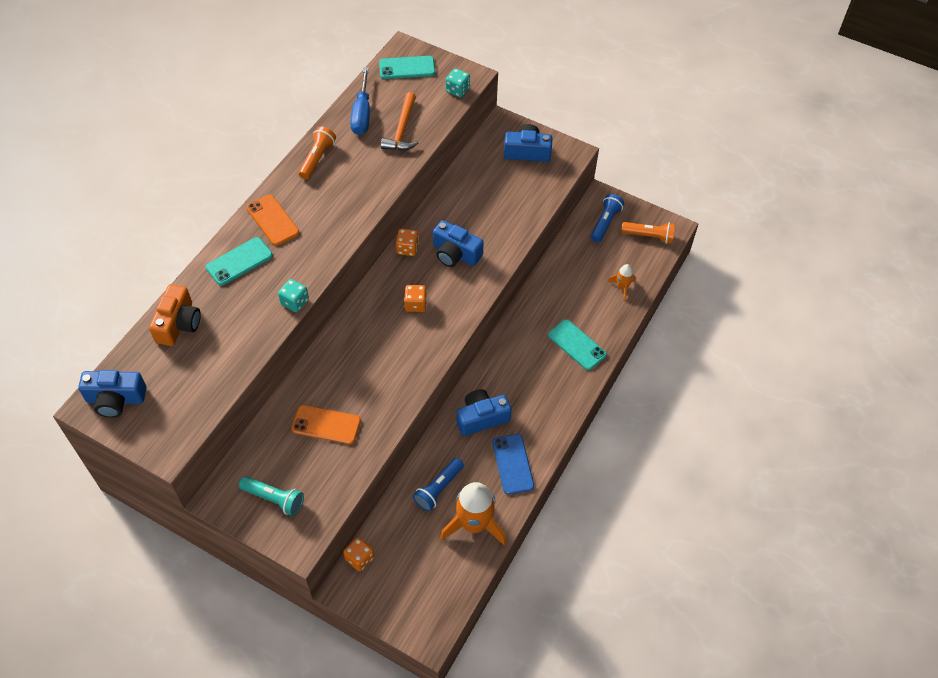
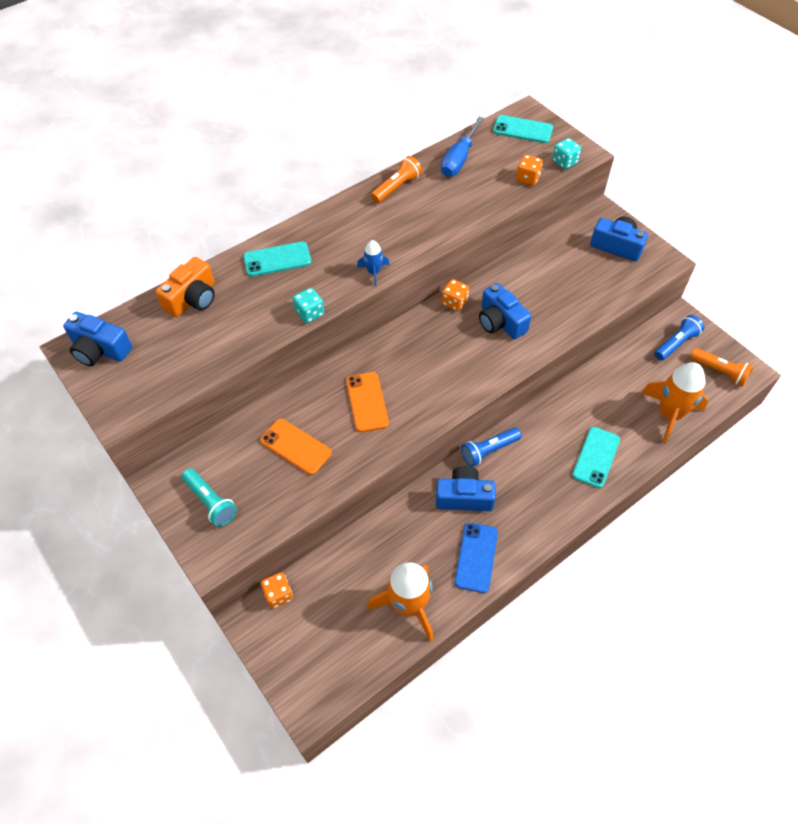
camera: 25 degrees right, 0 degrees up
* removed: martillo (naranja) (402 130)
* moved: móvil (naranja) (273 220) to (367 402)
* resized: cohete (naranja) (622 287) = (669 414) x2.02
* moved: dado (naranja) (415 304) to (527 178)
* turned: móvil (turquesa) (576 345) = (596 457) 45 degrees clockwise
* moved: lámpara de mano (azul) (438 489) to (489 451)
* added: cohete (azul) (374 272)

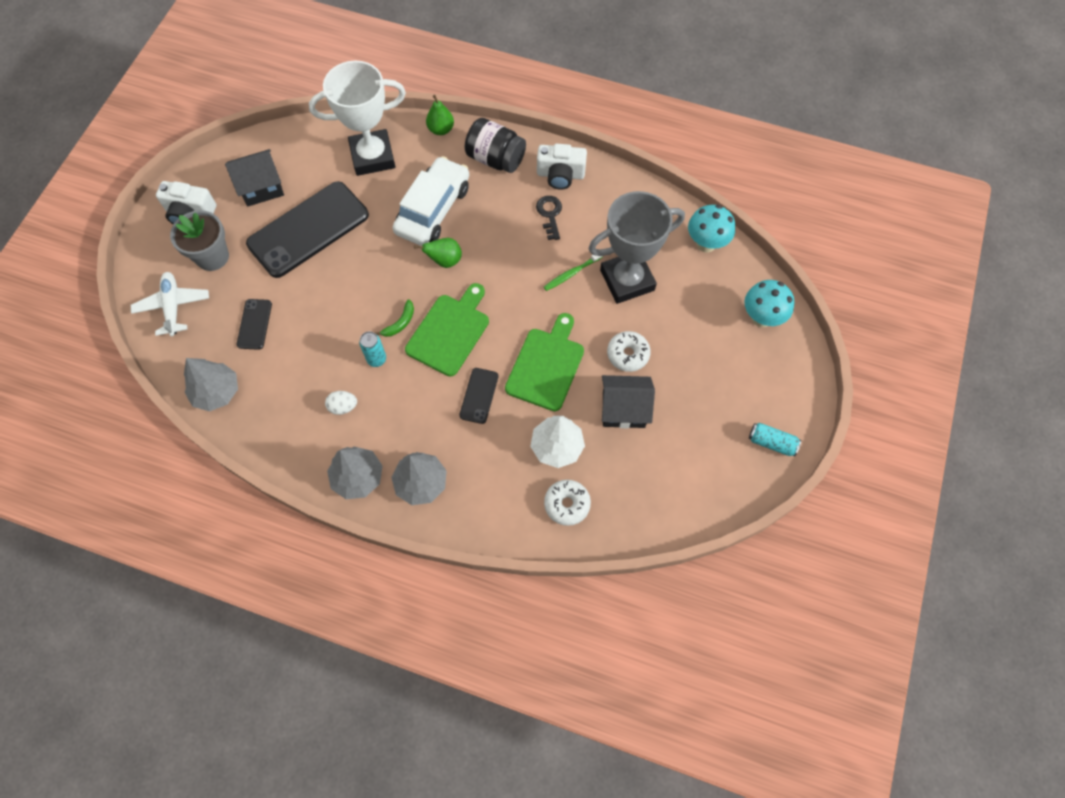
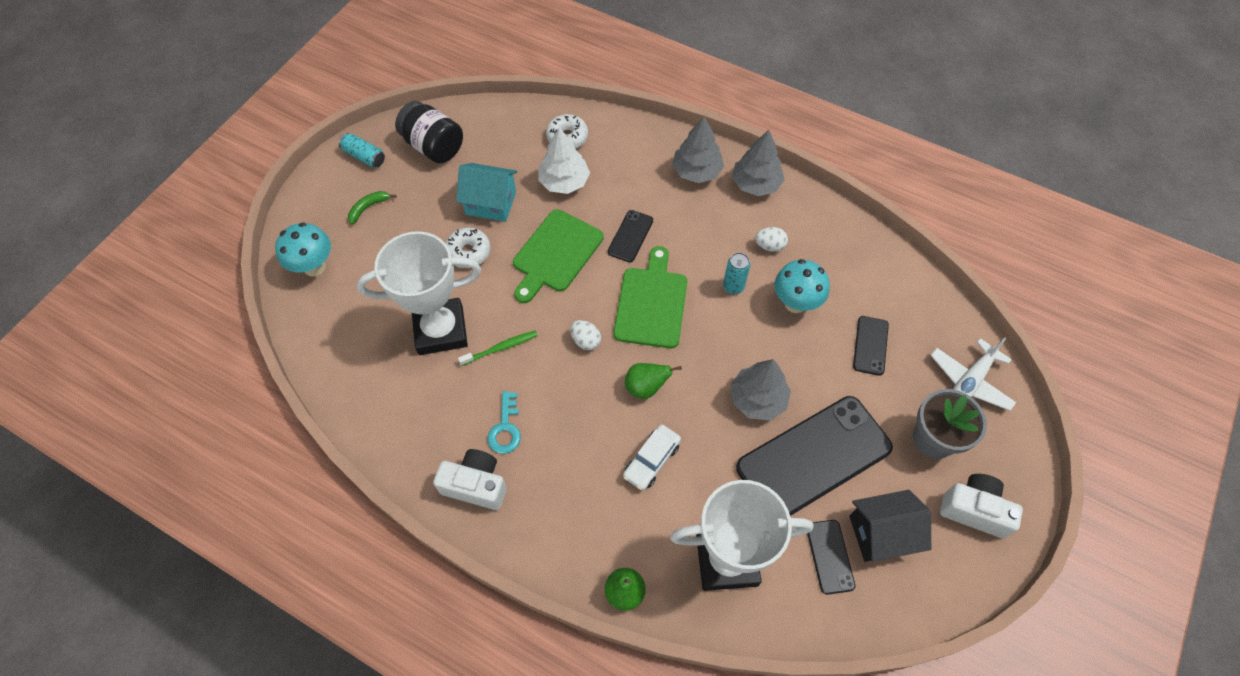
camera: 170 degrees left, 5 degrees down
* moved: tarro (negro) (495 159) to (434 146)
* resized: coche (blanco) (433 209) = (651 460) x0.54
* recoloured: trofeo (gris) (627 280) to trofeo (blanco) (441 330)
* recoloured: llave (negro) (550 214) to llave (turquesa) (505 428)
* moved: seta (turquesa) (706 244) to (795 303)
* turned: avión (blanco) (173 306) = (969 381) 45 degrees clockwise
* turned: tabla de cortar (verde) (450 332) = (651 303) 150 degrees clockwise
* moved: plátano (verde) (400 323) to (368 207)
* moved: árbol (gris) (217 392) to (757 399)
* recoloured: casa (negro) (623 409) to casa (turquesa) (491 203)
* added: huevo (blanco) (586 341)
* added: móvil (negro) (829 556)

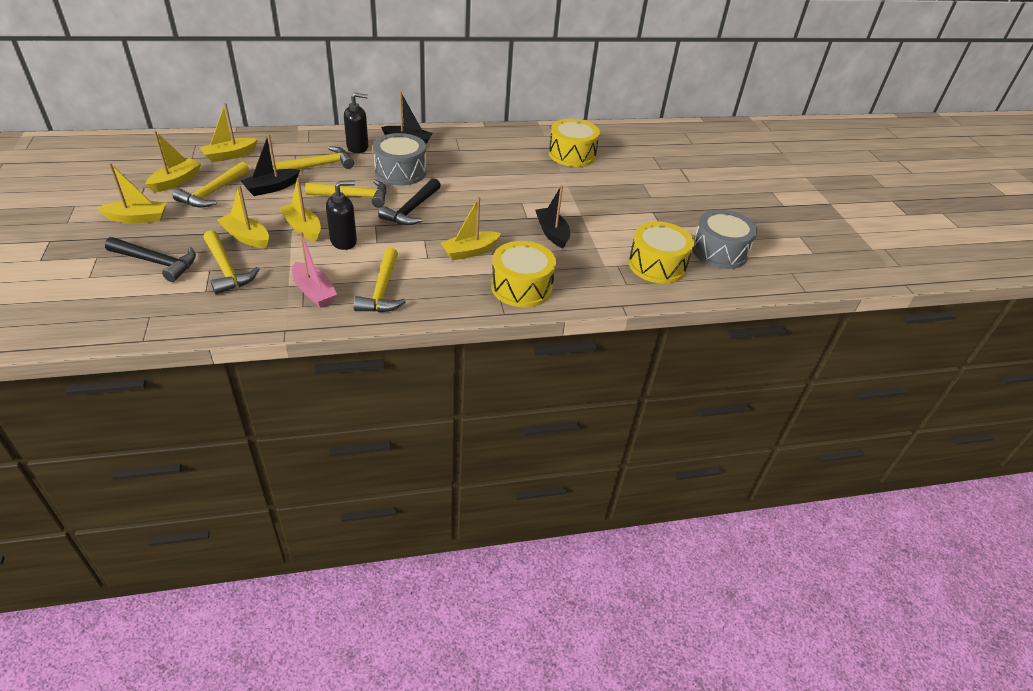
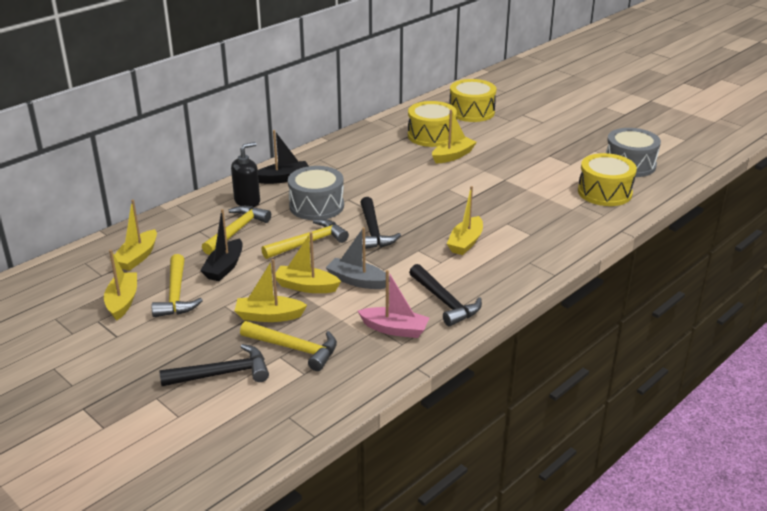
camera: 30 degrees left, 10 degrees down
* moved: barco (amarillo) (137 218) to (453 156)
* replaced: dispensador de jabón (negro) (344 241) to barco (gris) (357 281)
* removed: barco (negro) (552 233)
* moved: tambor (amarillo) (521 287) to (471 112)
* recoloured: martillo (amarillo) (382 290) to martillo (negro) (445 302)

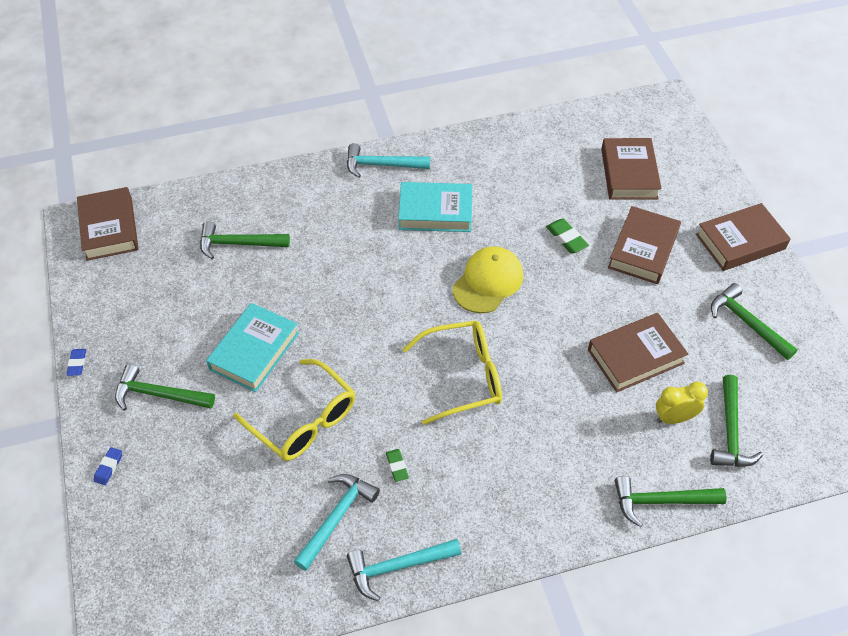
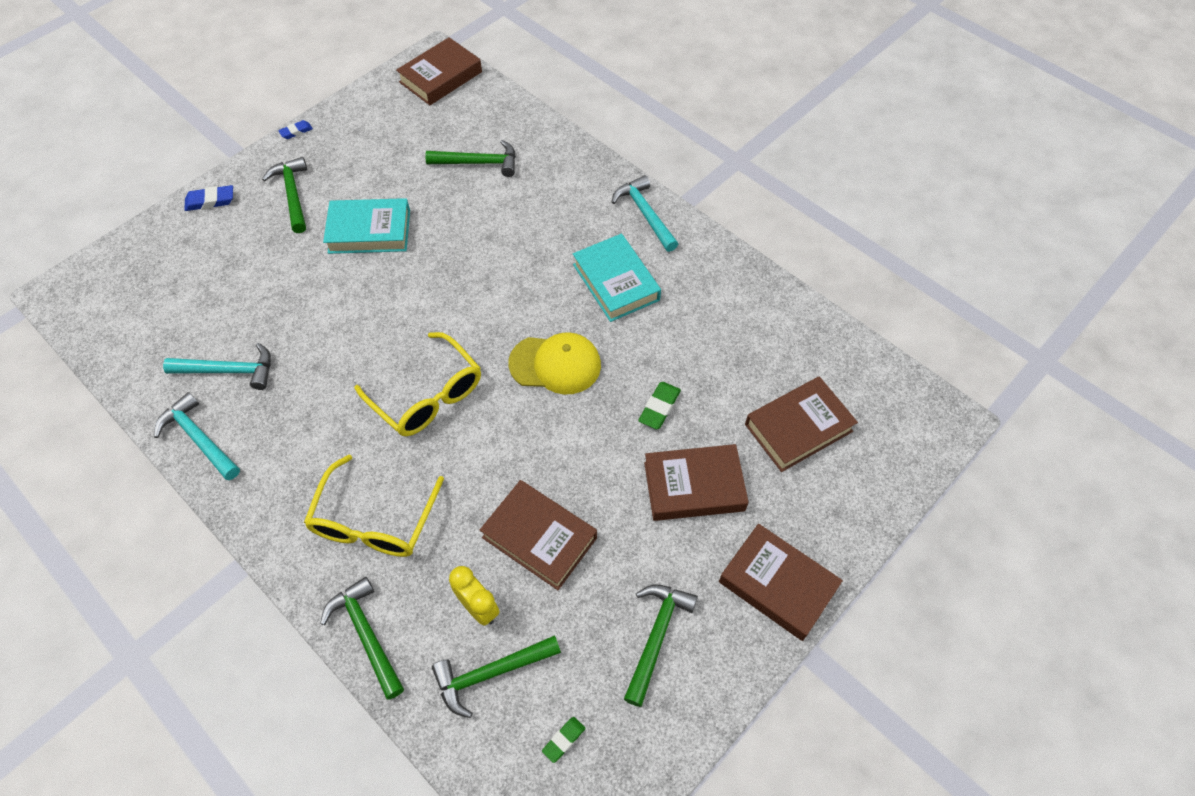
camera: 60 degrees right, 5 degrees up
* turned: martillo (verde) (238 244) = (478 163) 120 degrees clockwise
* moved: gafas (amarillo) (304 421) to (374 521)
* resized: goma de borrar (azul) (109 467) = (210 201) x1.51
* moved: goma de borrar (verde) (397 466) to (563 740)

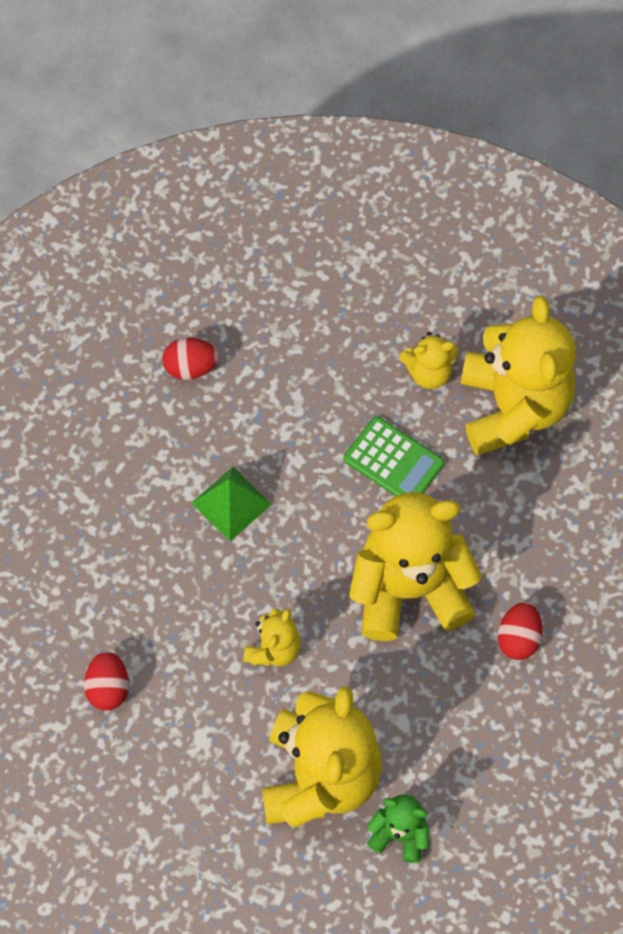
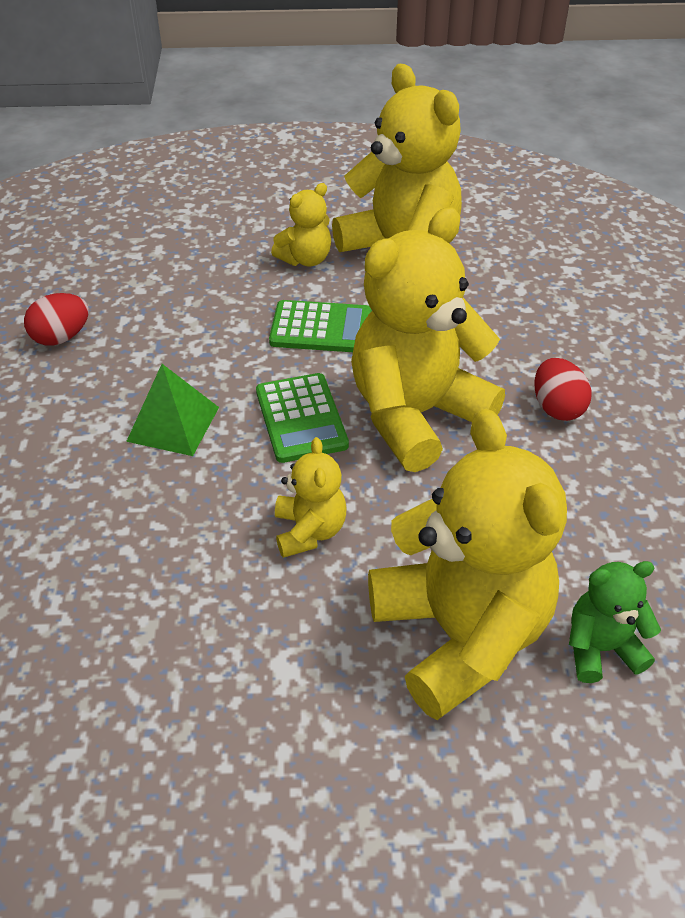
camera: 30 degrees left, 20 degrees down
* removed: huevo (rojo) (108 688)
* added: calculadora (verde) (301 418)

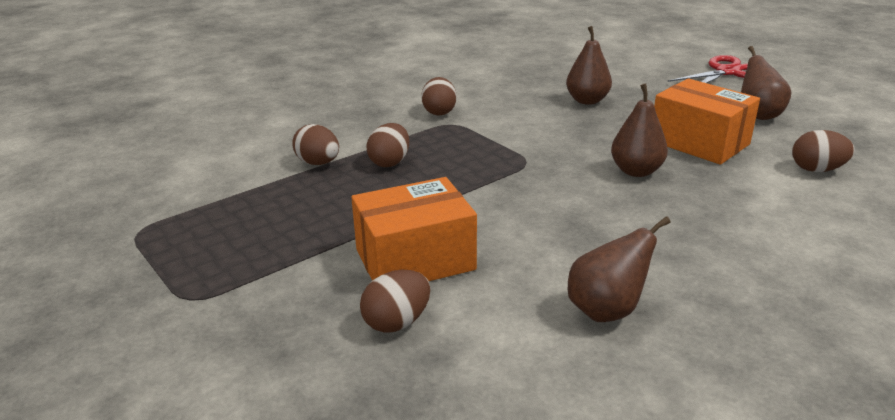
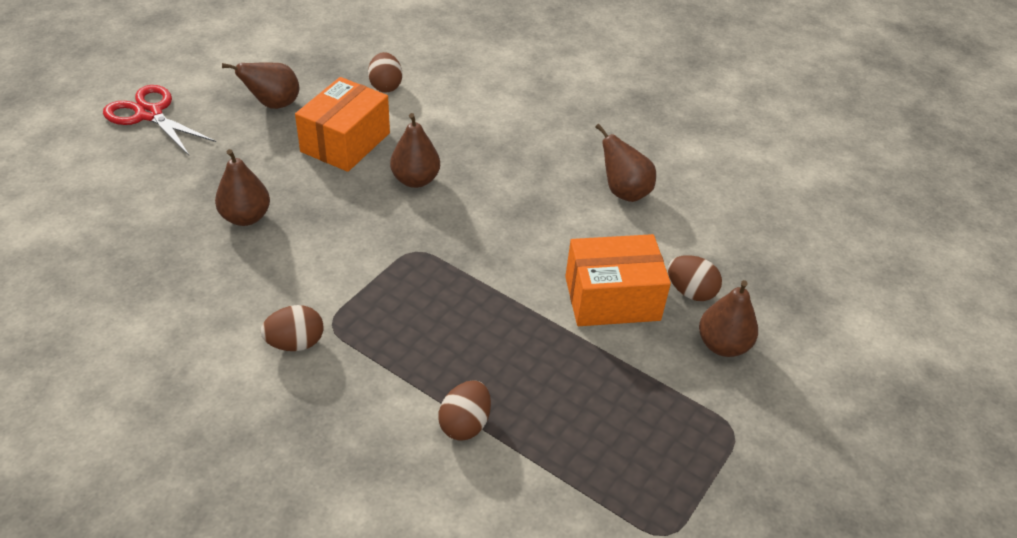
camera: 110 degrees left, 15 degrees up
* removed: huevo (marrón) (390 162)
* turned: caja (naranja) (415 259) = (612 298) 60 degrees counterclockwise
* added: pera (marrón) (722 345)

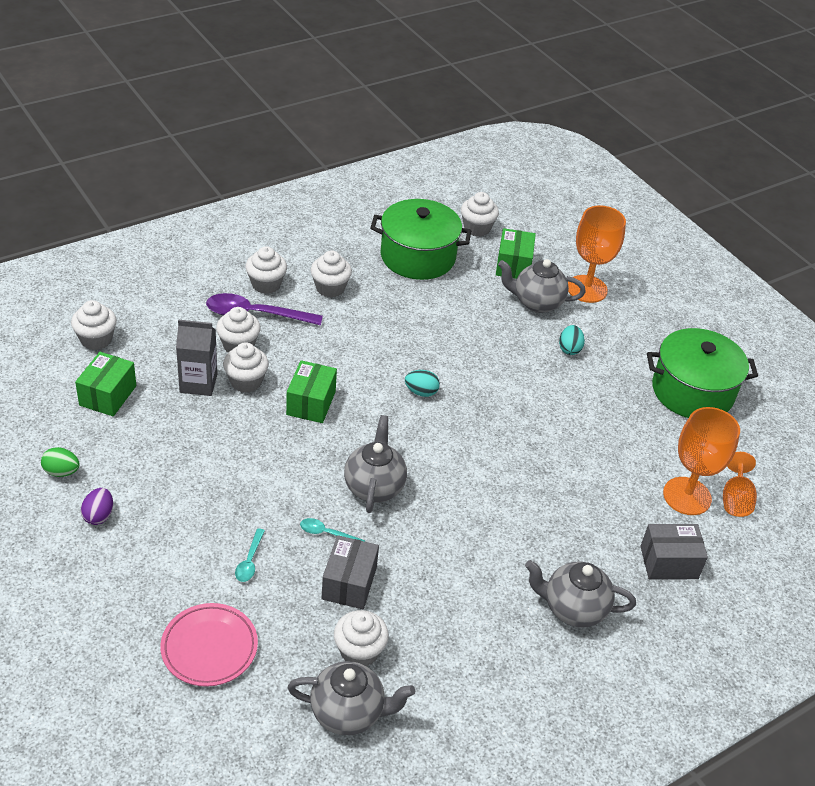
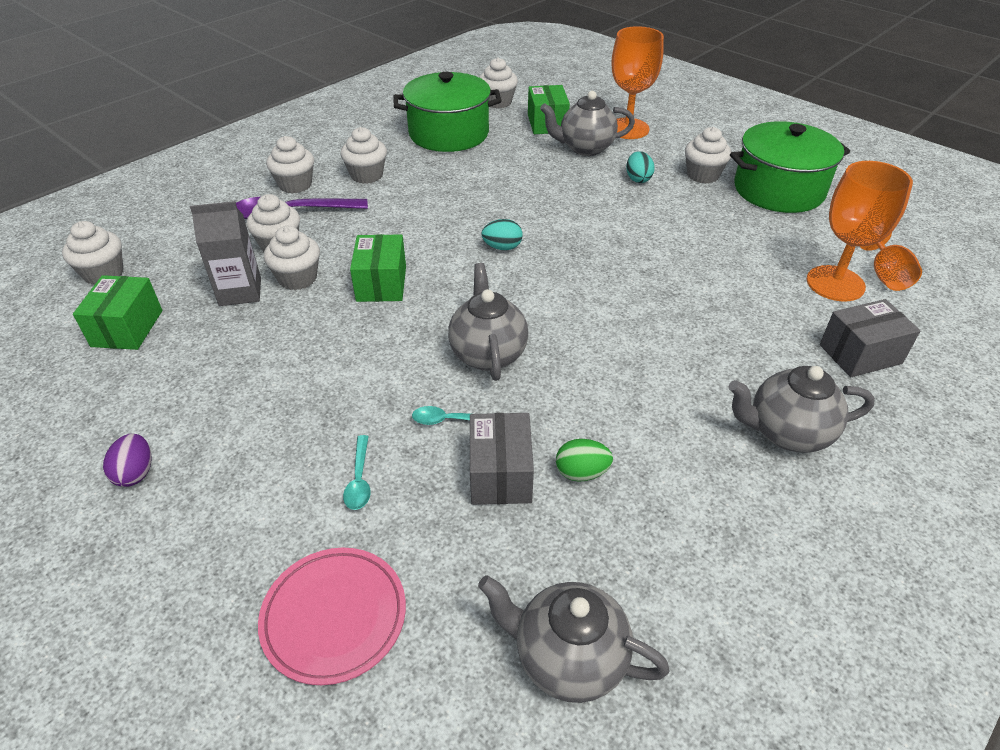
camera: 10 degrees left, 0 degrees up
* moved: huevo (verde) (61 472) to (581 473)
* moved: magdalena (blanco) (359 651) to (703 175)
* turned: tetera (gris) (348 713) = (568 658) 150 degrees counterclockwise

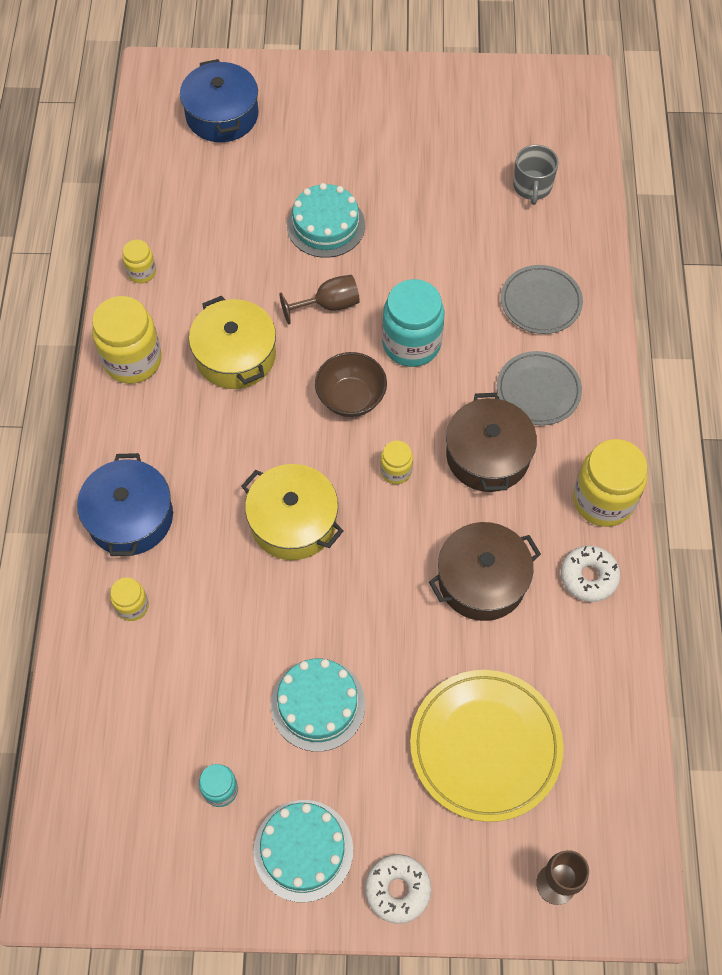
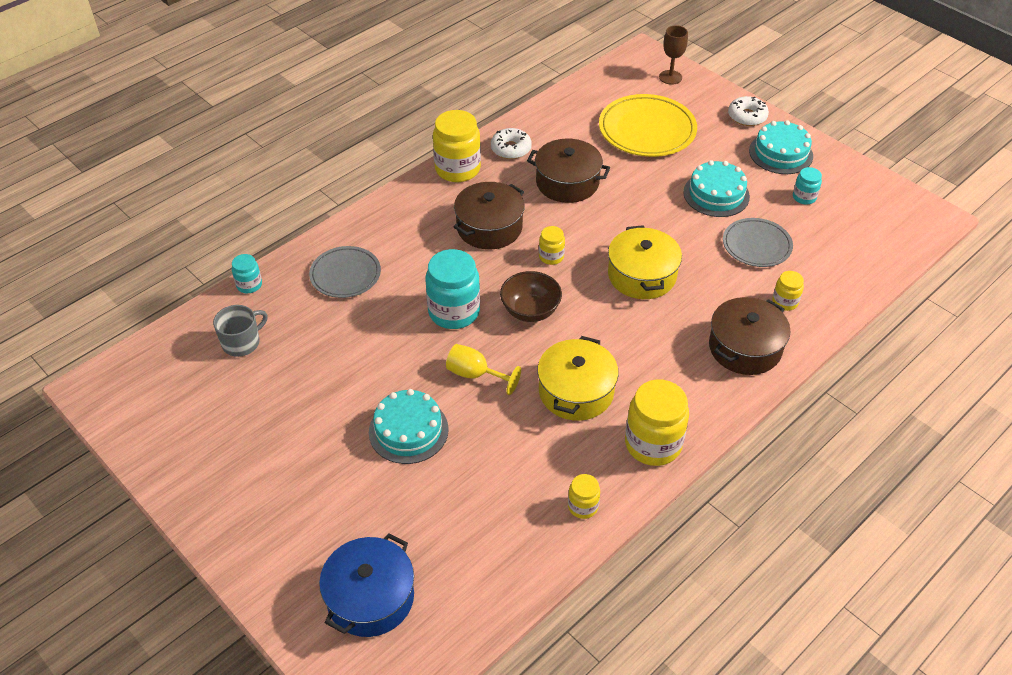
camera: 135 degrees left, 15 degrees down
* recoloured: copa (marrón) (329 305) to copa (amarillo) (475 374)
* moved: plato (gris) (538 390) to (756 245)
* recoloured: olla (azul) (130 517) to olla (marrón) (744 347)
* added: tarro (turquesa) (249 285)

